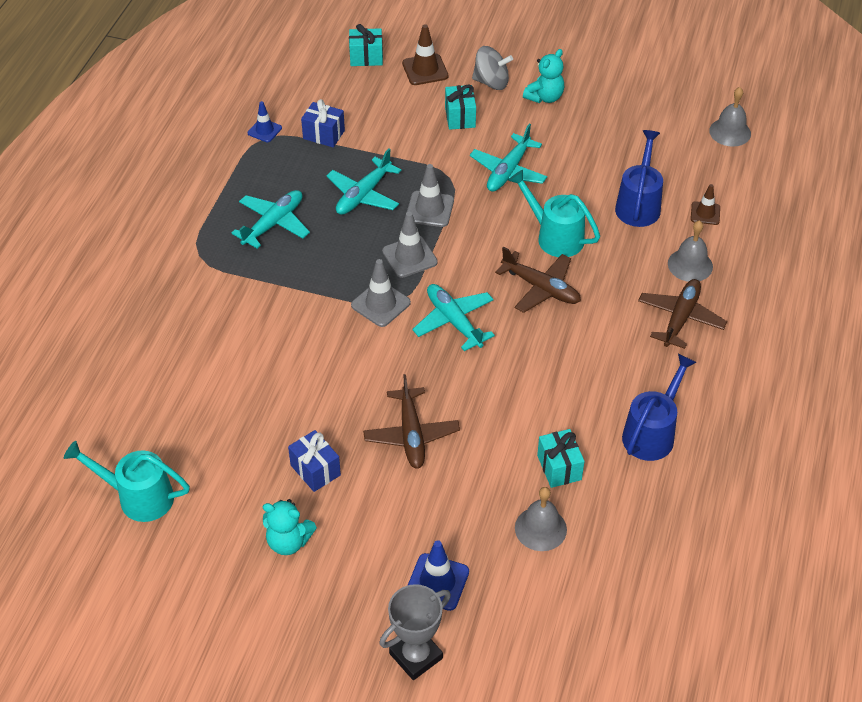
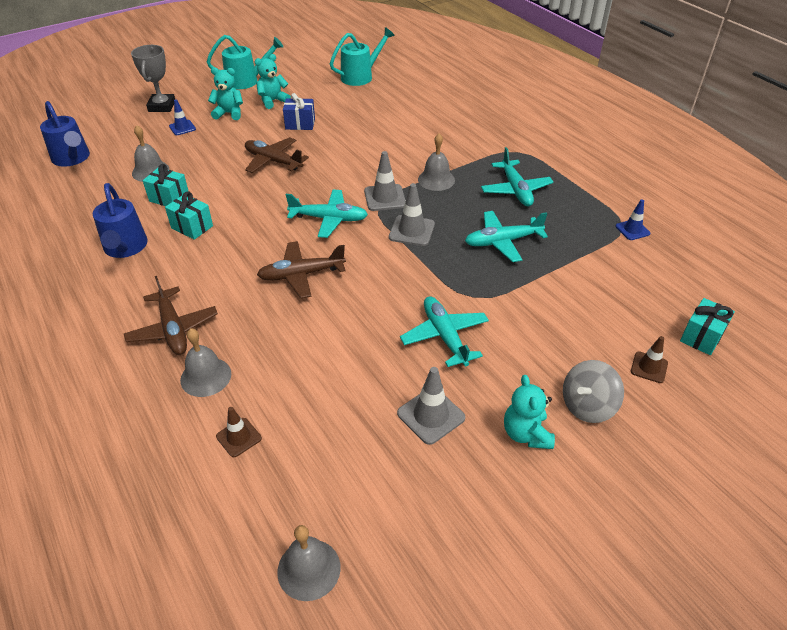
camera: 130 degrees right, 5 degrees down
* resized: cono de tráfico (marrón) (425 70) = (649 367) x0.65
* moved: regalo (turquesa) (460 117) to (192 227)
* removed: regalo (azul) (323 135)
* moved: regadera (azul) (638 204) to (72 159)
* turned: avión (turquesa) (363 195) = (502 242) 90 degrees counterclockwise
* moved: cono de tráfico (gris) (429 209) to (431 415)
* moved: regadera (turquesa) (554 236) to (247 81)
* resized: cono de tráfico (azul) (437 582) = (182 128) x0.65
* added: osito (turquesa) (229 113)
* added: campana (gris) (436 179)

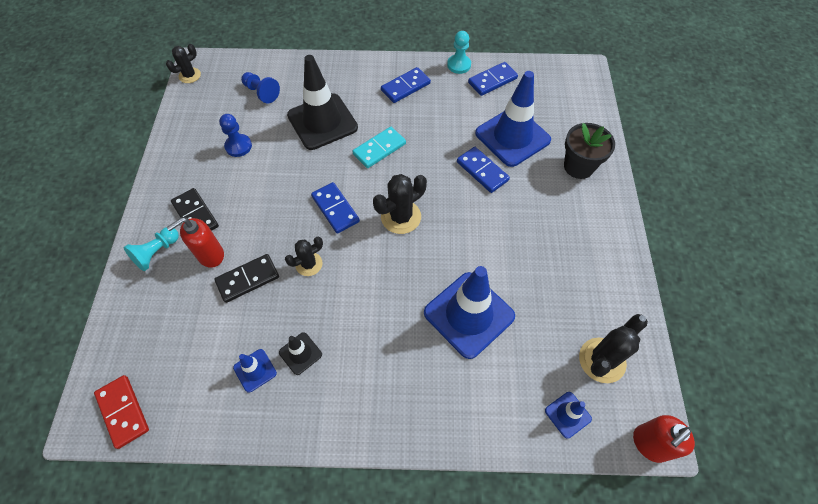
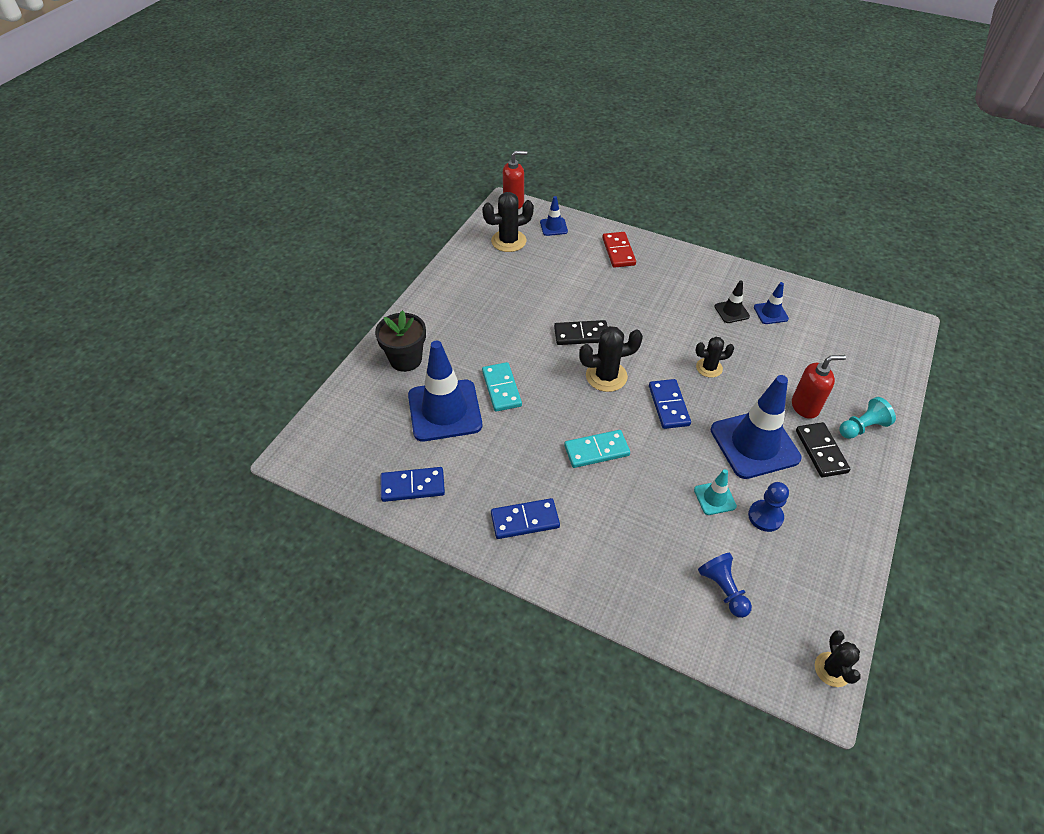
camera: 155 degrees left, 10 degrees down
* removed: peón (turquesa) (459 65)
* turned: cactus (negro) (189 75) = (832 669) 75 degrees counterclockwise
* removed: cono de tráfico (negro) (322 122)
* recoloured: ficha de dominó (azul) (482 171) to ficha de dominó (turquesa) (501 388)
* moved: ficha de dominó (negro) (248 279) to (581 334)
* moved: cono de tráfico (azul) (469 314) to (754 444)
* moved: ficha de dominó (rojo) (123 411) to (618 251)
* added: cono de tráfico (turquesa) (714 498)

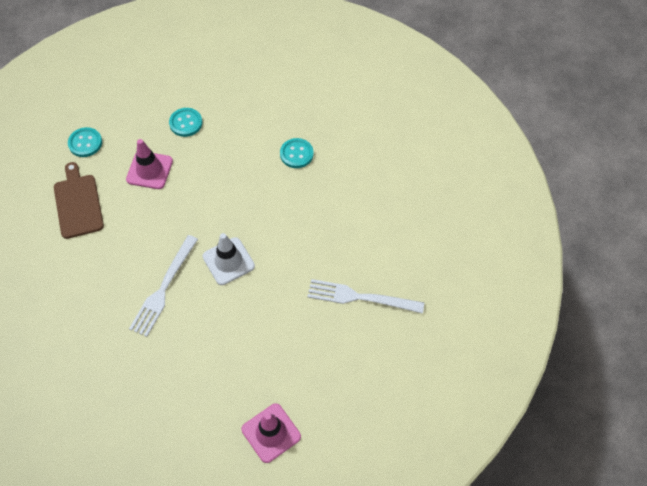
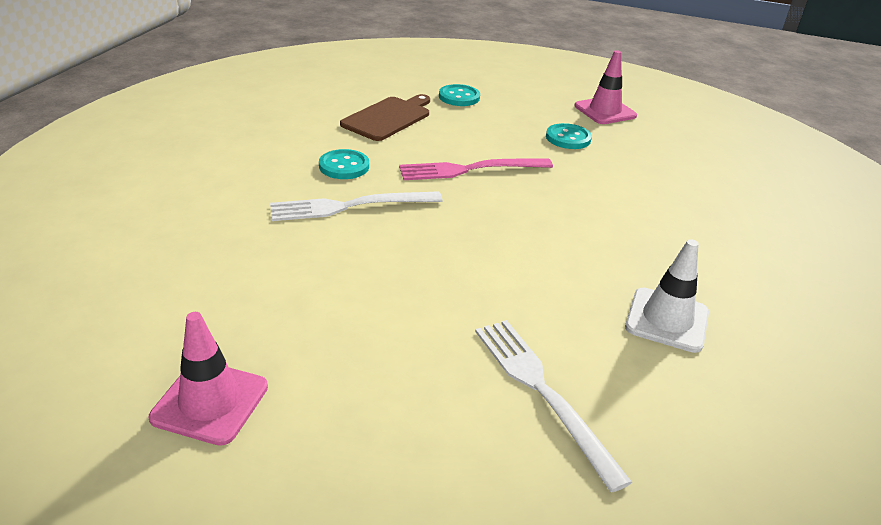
camera: 50 degrees right, 25 degrees down
* moved: botón (turquesa) (296 154) to (344 166)
* moved: cono de tráfico (rosa) (149 170) to (605 111)
* moved: cono de tráfico (blanco) (228 261) to (667 320)
* added: tenedor (rosa) (470 169)

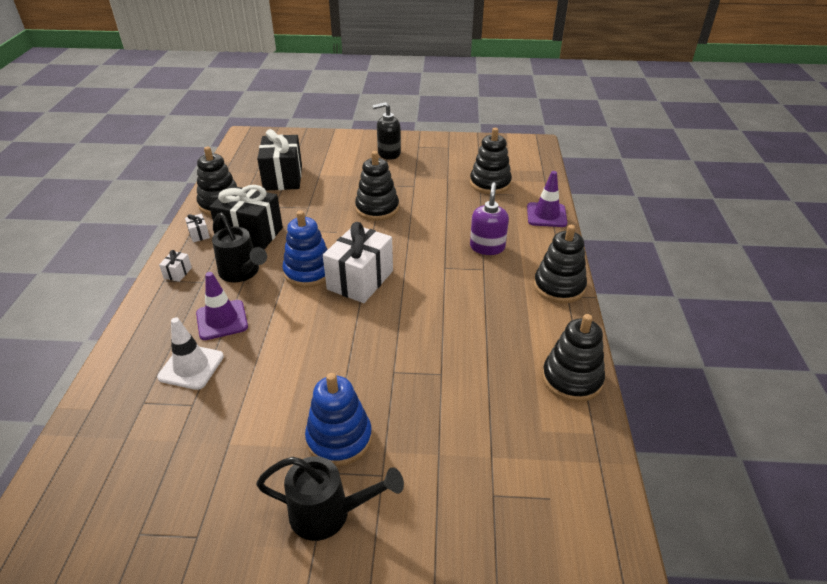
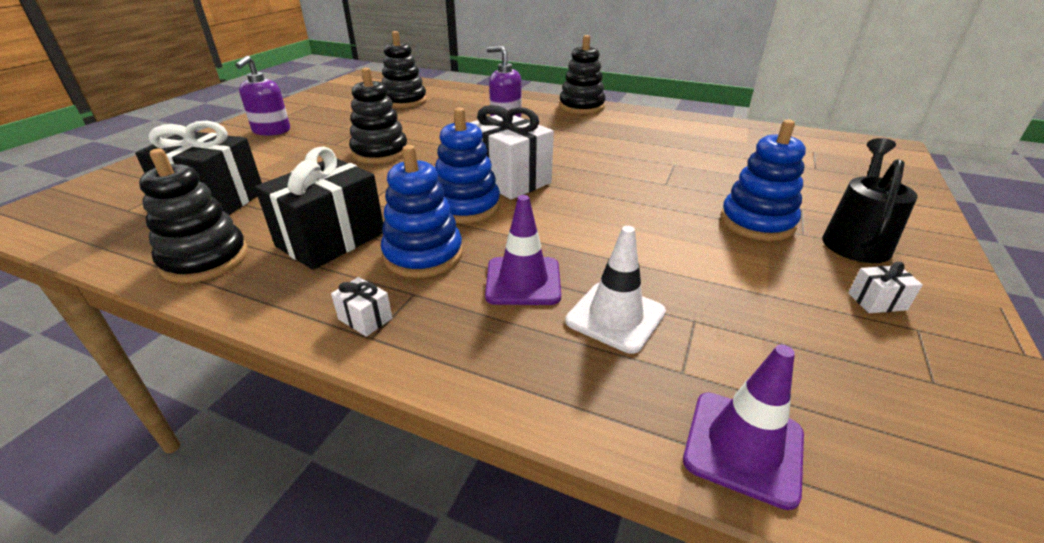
camera: 70 degrees left, 5 degrees down
* recoloured: dispensador de jabón (negro) (389 153) to dispensador de jabón (morado) (271 131)
* moved: cono de tráfico (morado) (546 215) to (743 447)
* replaced: regadera (negro) (242 273) to juguete apilable (azul) (423 255)
* moved: regalo (blanco) (199 234) to (877 301)
* removed: juguete apilable (negro) (572 379)

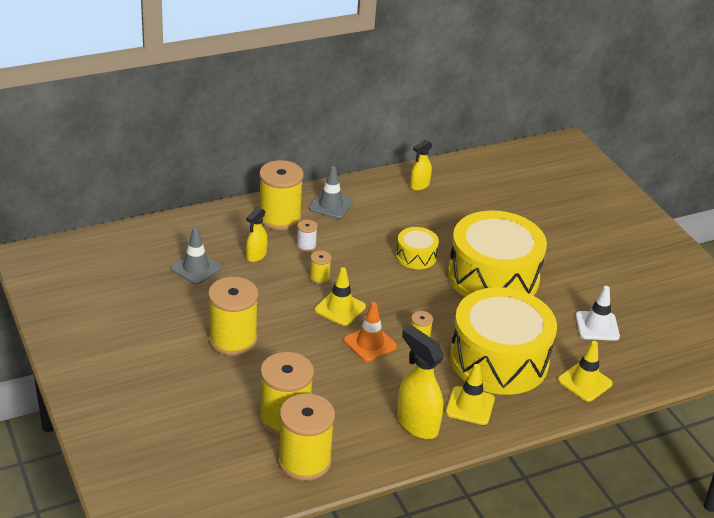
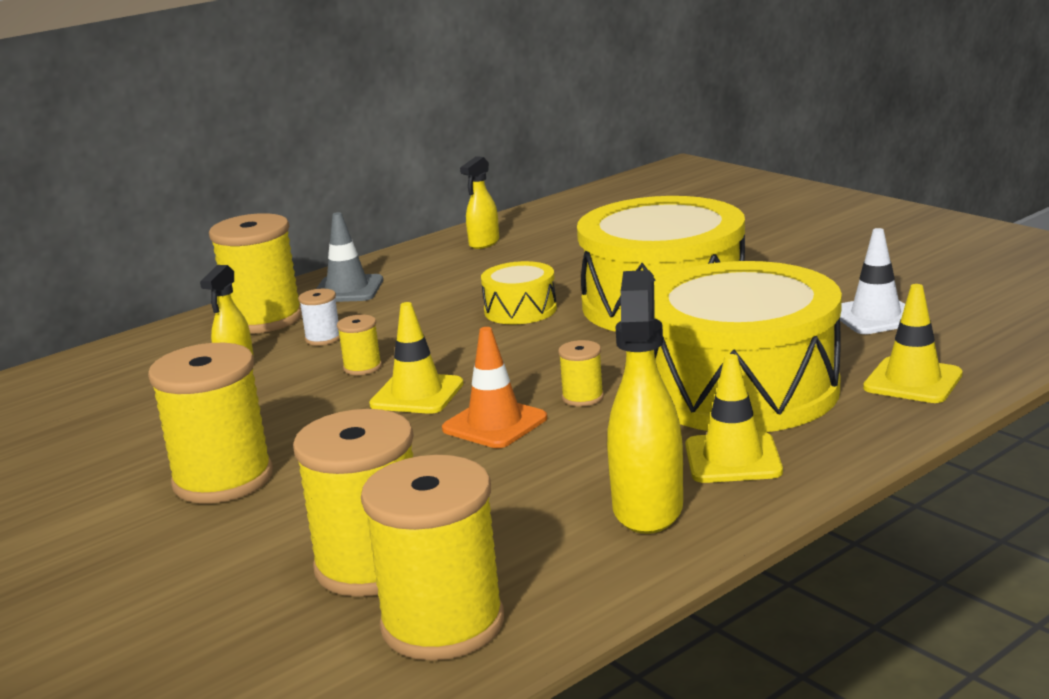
camera: 10 degrees left, 15 degrees down
* removed: cono de tráfico (gris) (196 268)
* turned: pulverizador (amarillo) (417 424) = (647 508) 60 degrees clockwise

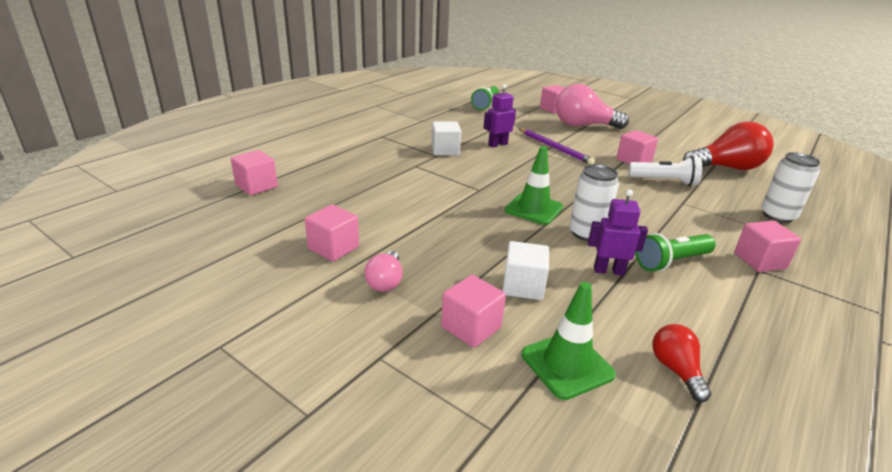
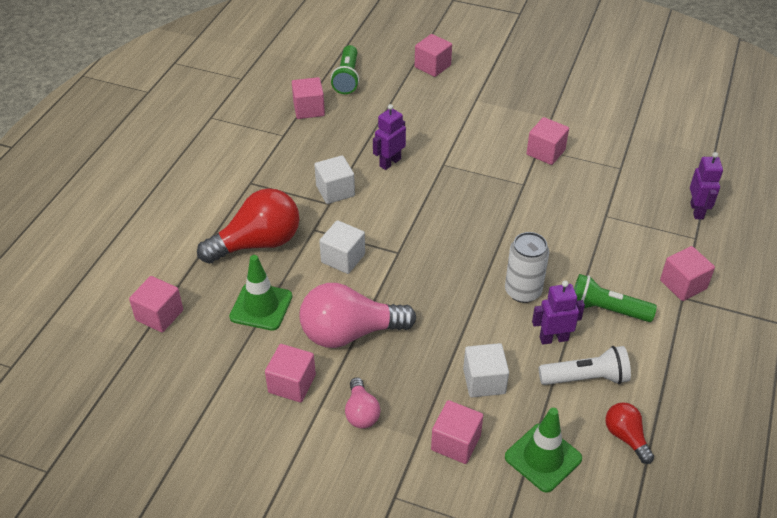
camera: 15 degrees left, 15 degrees up
* moved: bombilla (rosa) (583 125) to (350 333)
* moved: bombilla (rojo) (726 168) to (257 243)
* removed: lápiz (morado) (554 148)
* moved: cono de tráfico (verde) (534 209) to (261 307)
* replaced: lata (blanco) (777 216) to robot (morado) (697 211)
* moved: lámpara de mano (blanco) (664 181) to (586 378)
* turned: lámpara de mano (verde) (671 262) = (606 310) 60 degrees clockwise
* added: cubo (rosa) (309 109)
* added: cubo (blanco) (343 258)

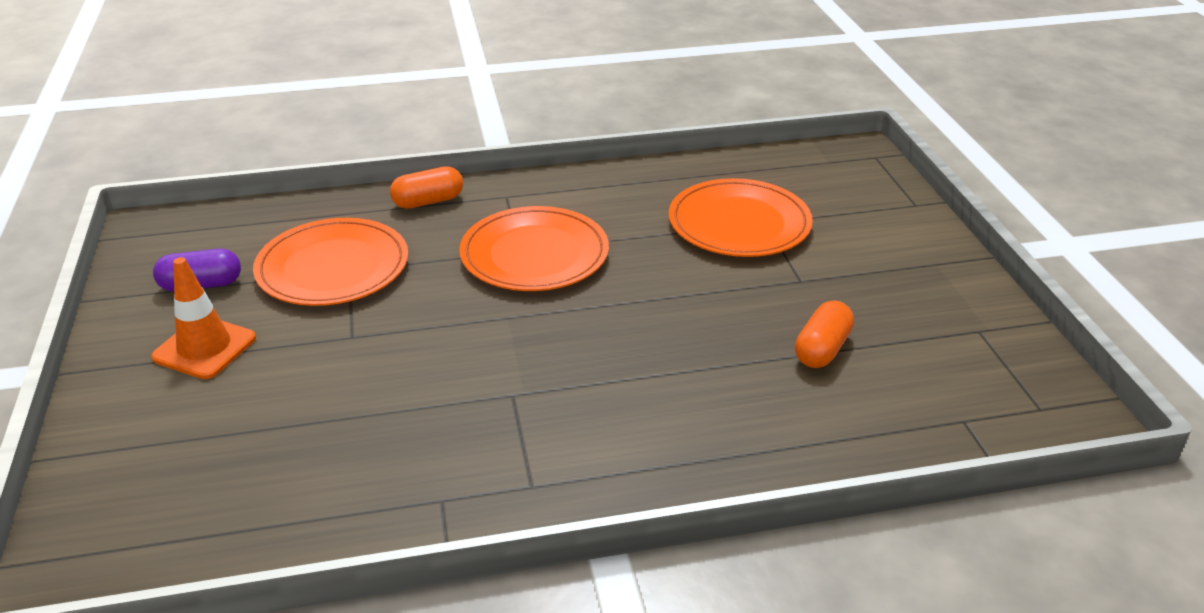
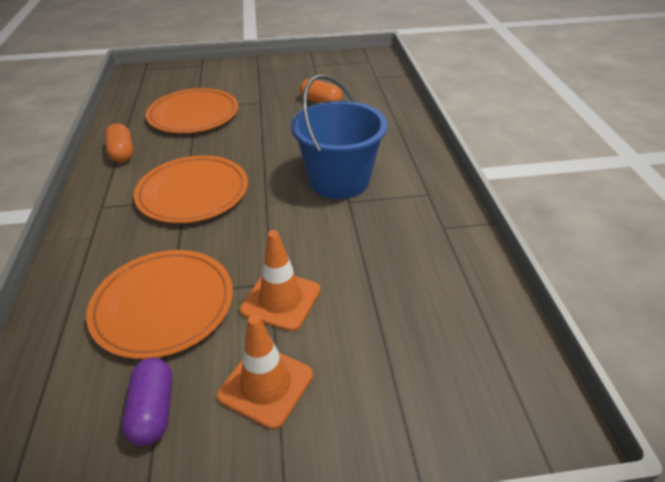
camera: 85 degrees left, 5 degrees up
* moved: cápsula (naranja) (428 201) to (122 153)
* added: balde (azul) (339 181)
* added: cono de tráfico (naranja) (281 300)

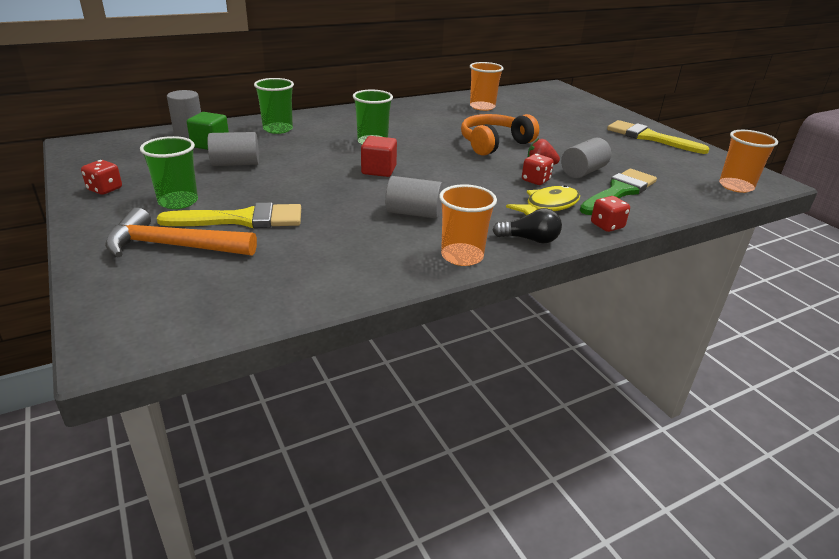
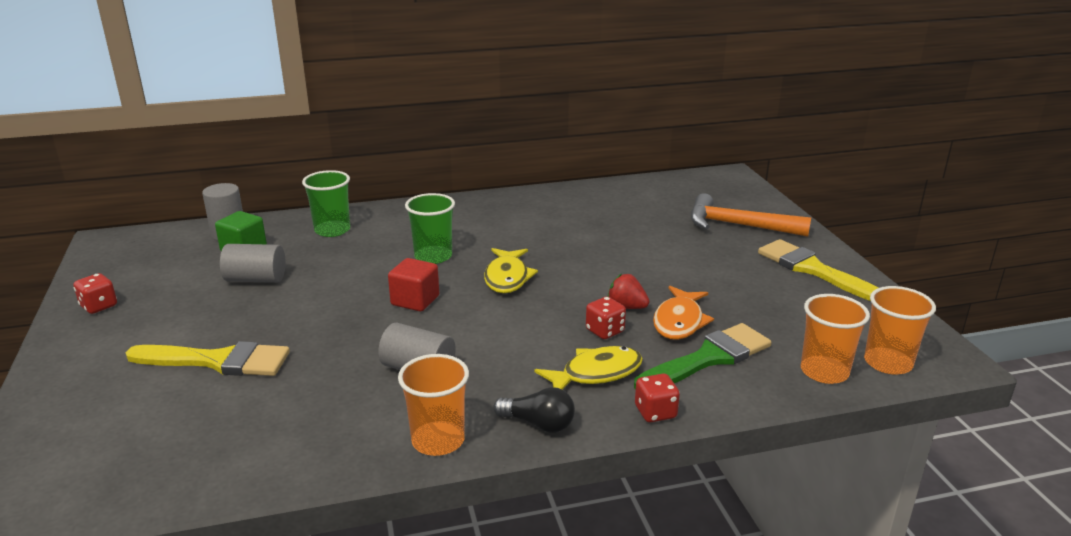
camera: 15 degrees right, 5 degrees down
* moved: vaso (naranja) (482 107) to (824 372)
* removed: auriculares (naranja) (494 144)
* removed: vaso (verde) (178 202)
* replaced: cilindro (gris) (583 172) to pez (naranja) (679 321)
* moved: martillo (naranja) (173 246) to (738 225)
* added: pez (amarillo) (507 278)

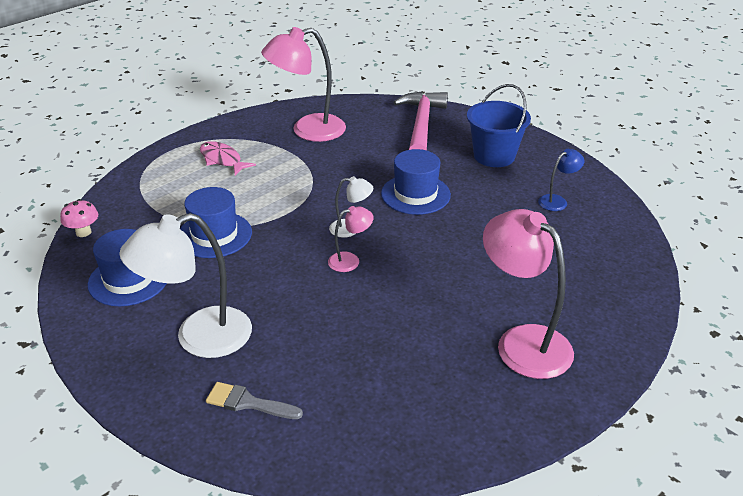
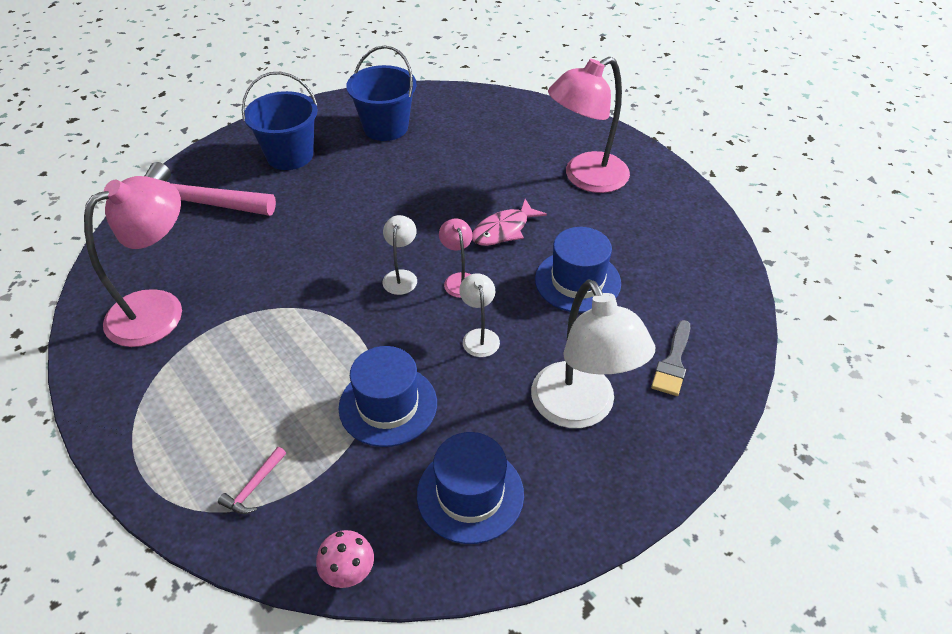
camera: 85 degrees left, 10 degrees up
* turned: lámpara (rosa) (307 130) = (159 309) 120 degrees counterclockwise
* moved: pez (rosa) (222 160) to (503 230)
* moved: sombrero (azul) (415 194) to (577 281)
* replaced: lámpara (azul) (557 201) to balde (azul) (385 127)
* added: lámpara (blanco) (479 336)
* added: martillo (rosa) (254 487)

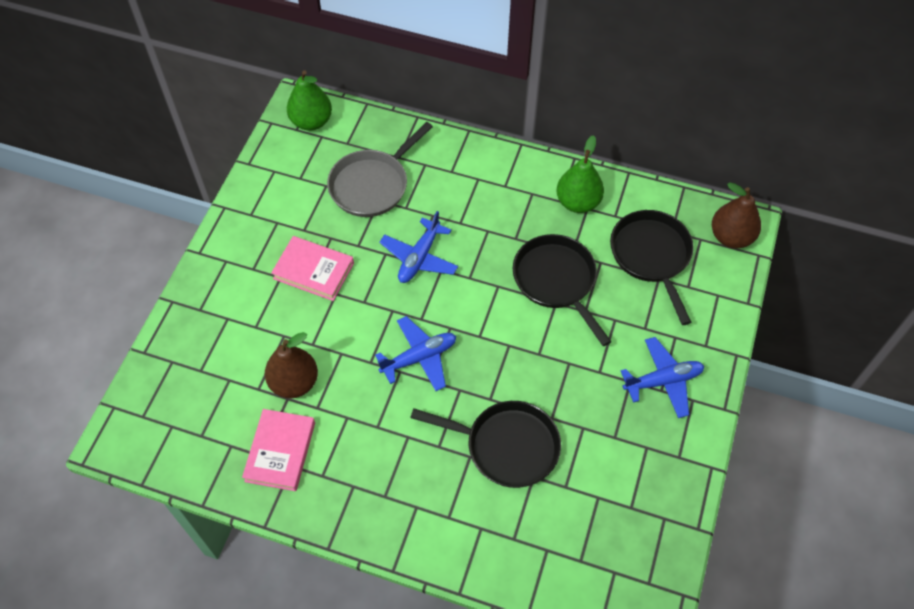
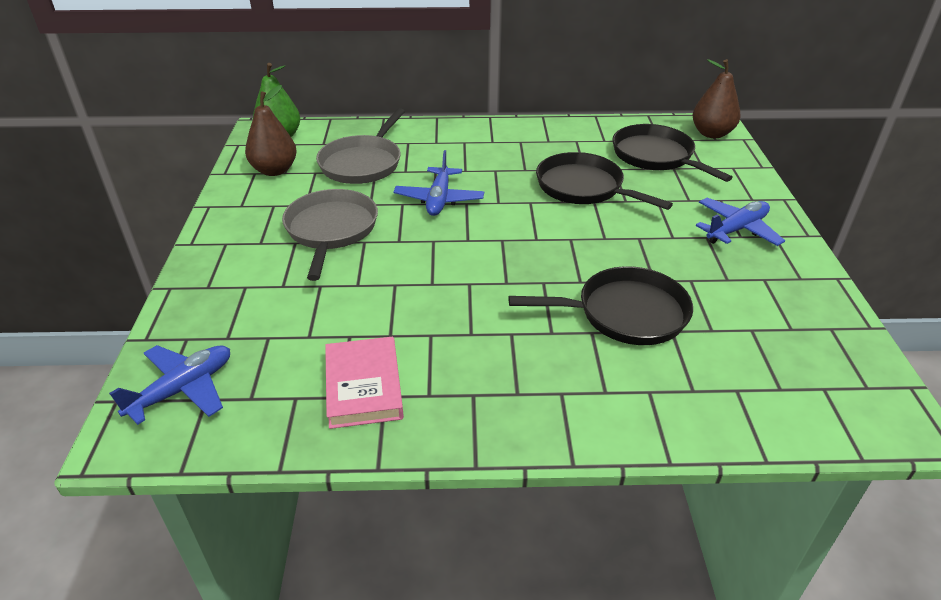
camera: 20 degrees left, 20 degrees down
* removed: pera (verde) (578 202)
* replaced: libro (rosa) (313 271) to sartén (gris) (331 230)
* moved: avión (azul) (419 357) to (183 389)
* moved: pera (marrón) (294 382) to (274 170)

